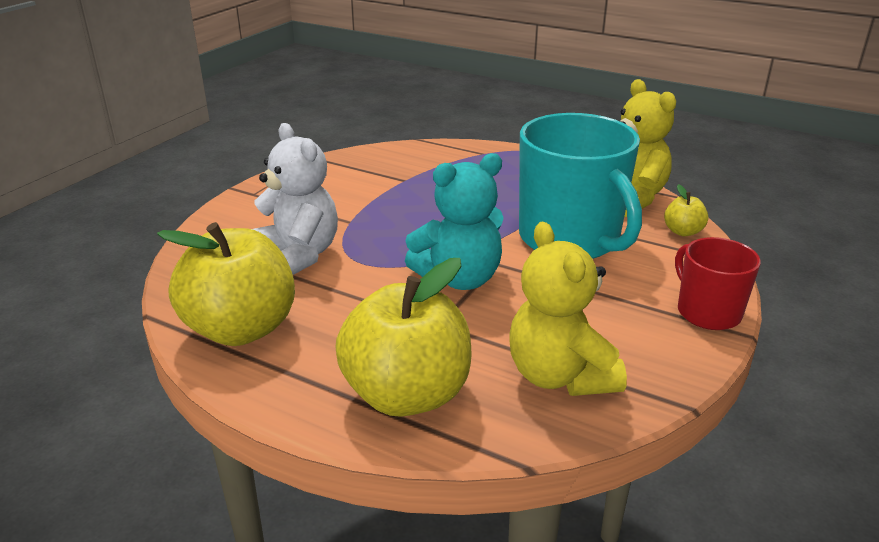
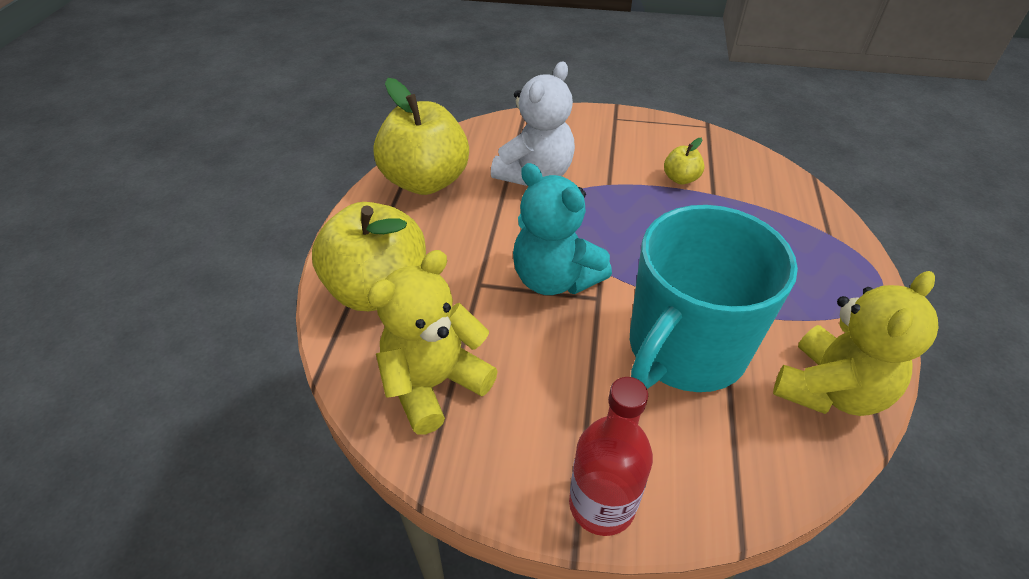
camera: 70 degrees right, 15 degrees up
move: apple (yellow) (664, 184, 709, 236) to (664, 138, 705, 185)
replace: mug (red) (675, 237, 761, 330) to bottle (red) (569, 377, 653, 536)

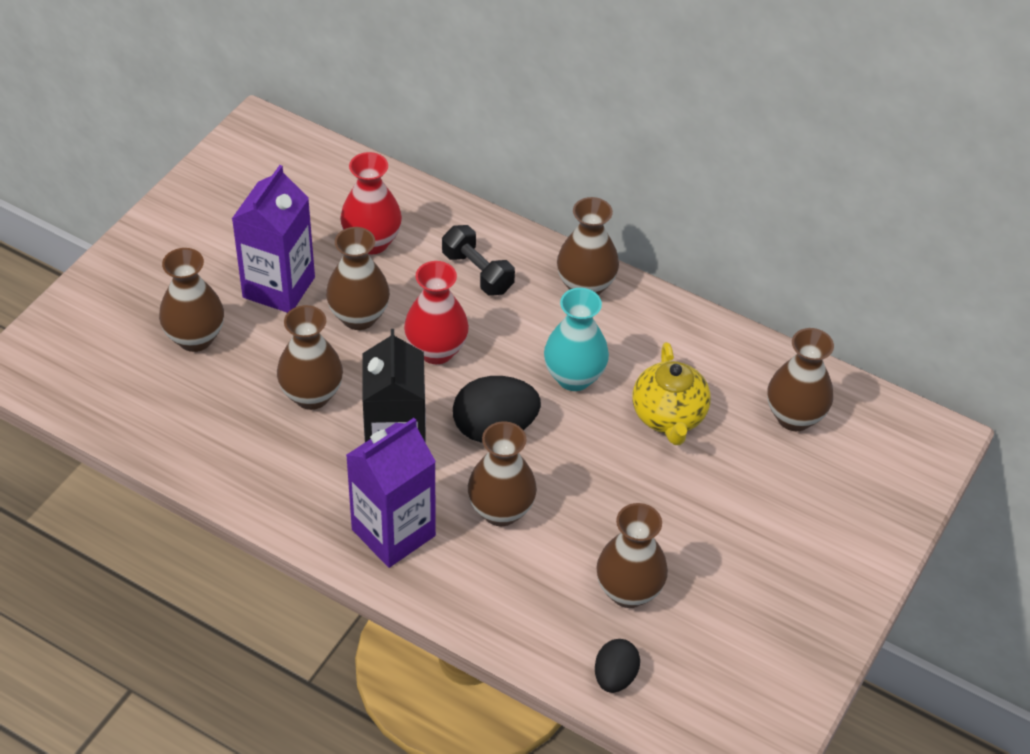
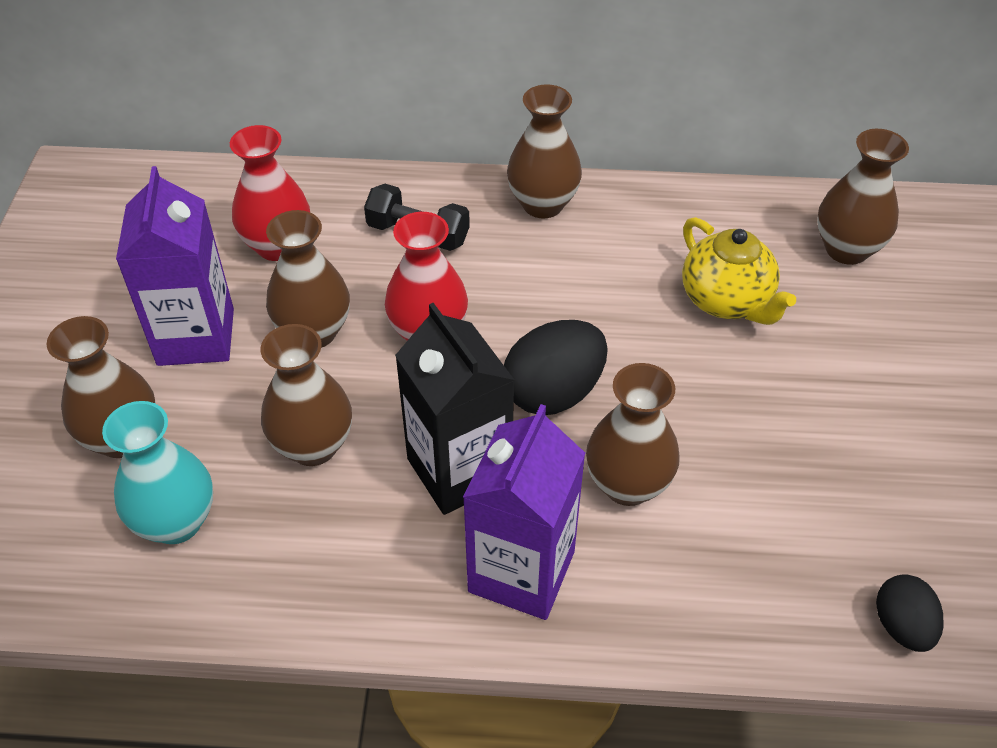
camera: 25 degrees left, 0 degrees up
delete: vase (brown) (596, 503, 668, 608)
move: vase (turquoise) (544, 288, 609, 391) to (102, 401, 213, 544)

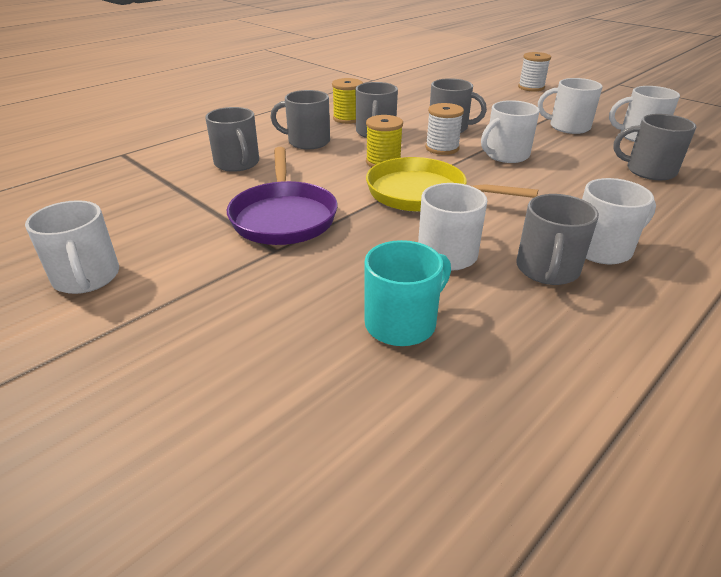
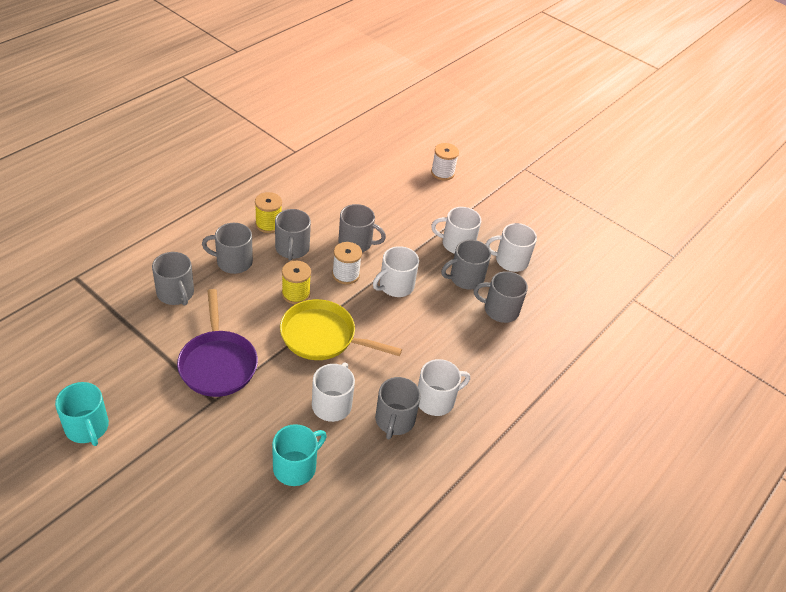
camera: 10 degrees left, 10 degrees up
insert: mug (grey) (441, 240, 491, 289)
recolor: mug (white) (25, 200, 119, 294) to mug (turquoise) (55, 382, 109, 446)

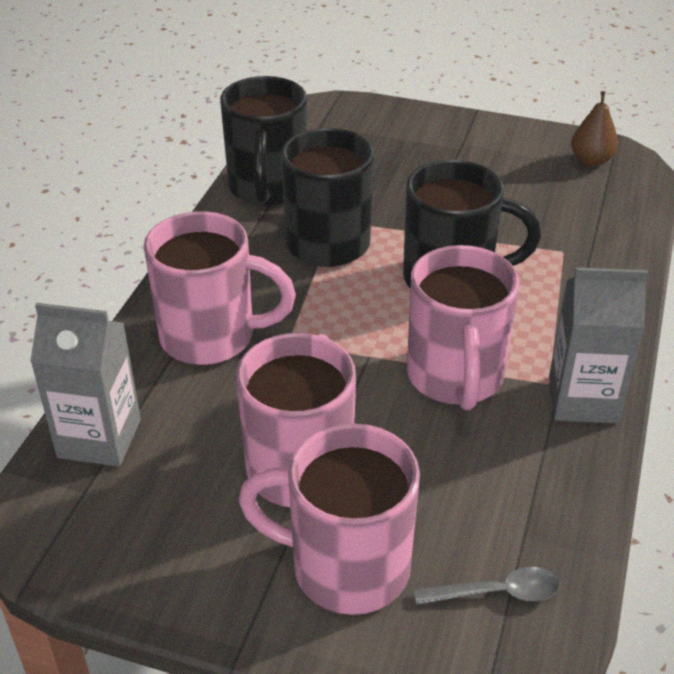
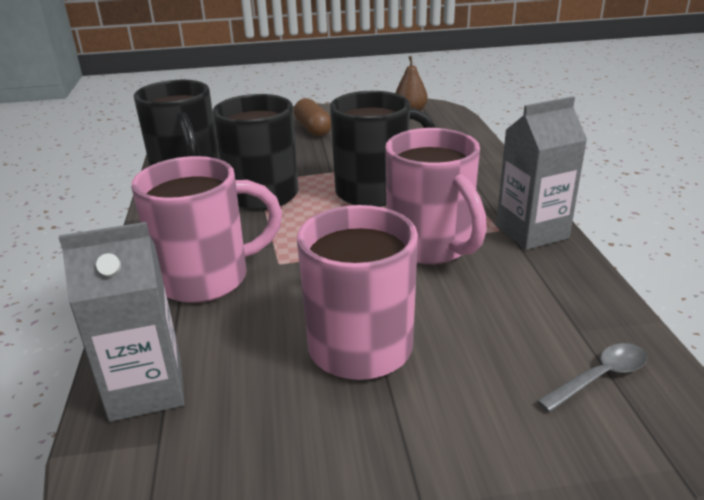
camera: 25 degrees left, 10 degrees down
delete: mug (pink) (238, 423, 420, 615)
insert: capsule (brown) (294, 98, 331, 136)

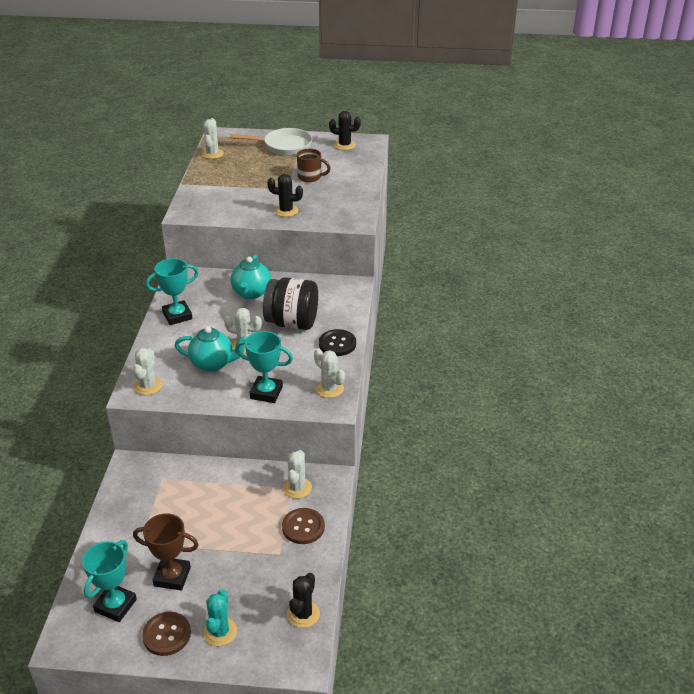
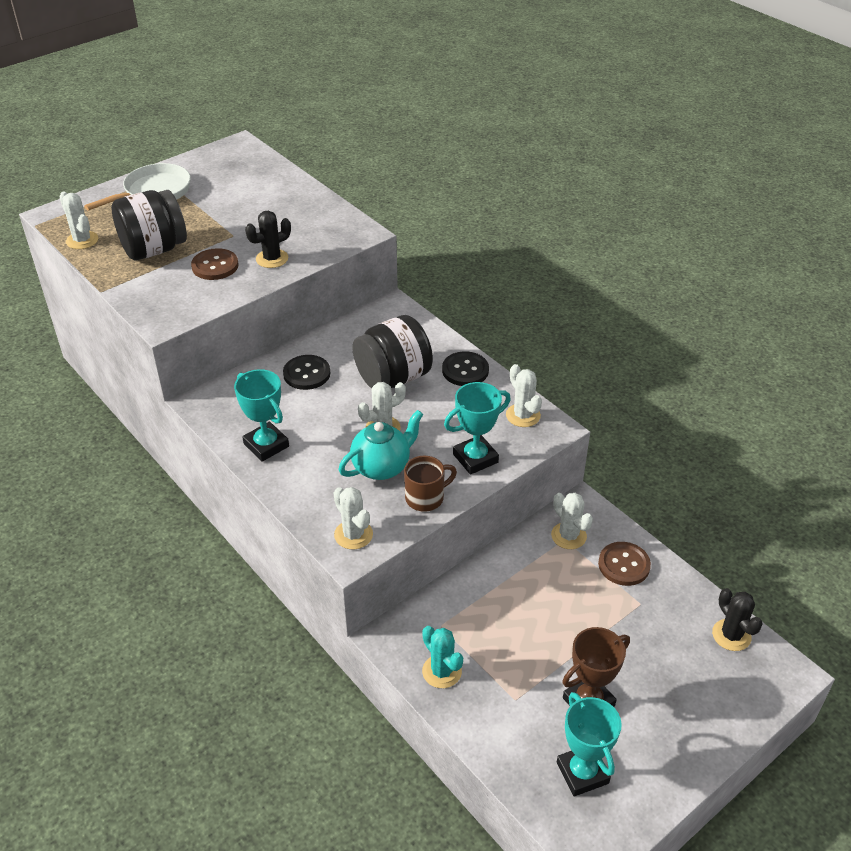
camera: 45 degrees left, 5 degrees up
delete: cactus (black) (329, 111, 361, 150)
insert: jar (black) (111, 190, 187, 260)
move: button (brown) (142, 612, 191, 656) to (191, 248, 238, 280); mug (brown) (297, 149, 331, 182) to (404, 456, 457, 512); cactus (turquoise) (203, 589, 237, 646) to (422, 626, 463, 688)
replace: teapot (turquoise) (231, 255, 271, 299) to button (black) (283, 355, 330, 390)
rotate: trophy (turquoise) (146, 258, 199, 325) = (234, 369, 289, 462) 60 degrees counterclockwise; cactus (white) (314, 348, 345, 398) = (506, 364, 542, 427) 60 degrees clockwise

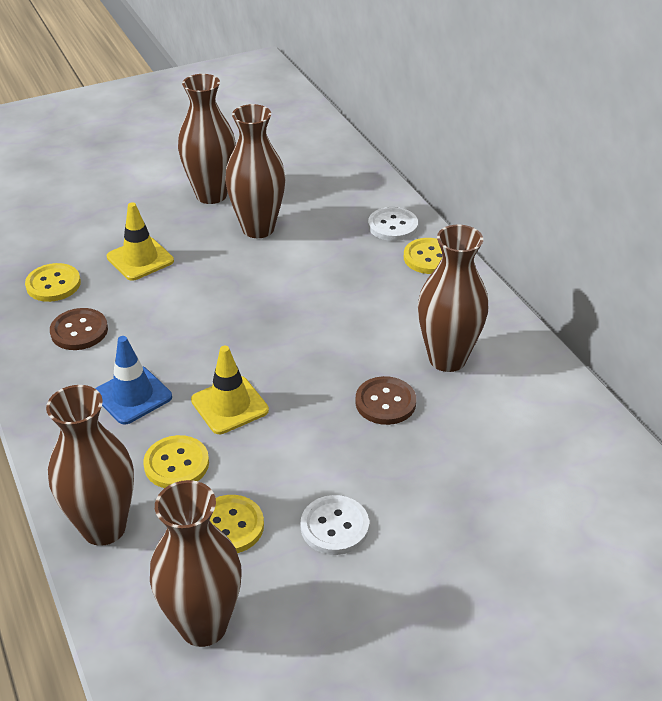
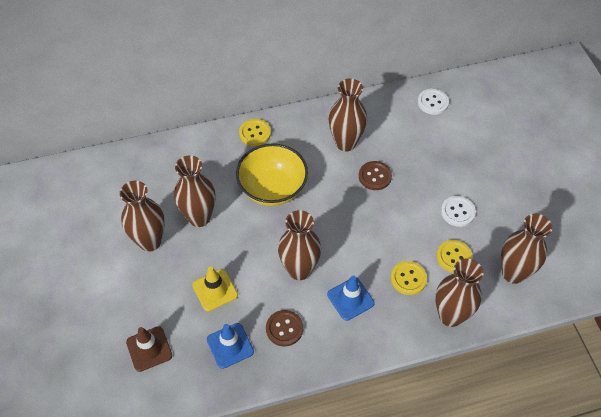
camera: 80 degrees left, 15 degrees up
delete: traffic cone (yellow) (191, 346, 269, 434)
insert: traffic cone (brown) (126, 326, 172, 372); bowl (yellow) (236, 144, 308, 206); vase (brown) (278, 210, 321, 280)
move: button (white) (368, 207, 418, 241) to (418, 89, 449, 115)
replace: button (yellow) (25, 263, 81, 302) to traffic cone (blue) (207, 323, 254, 369)

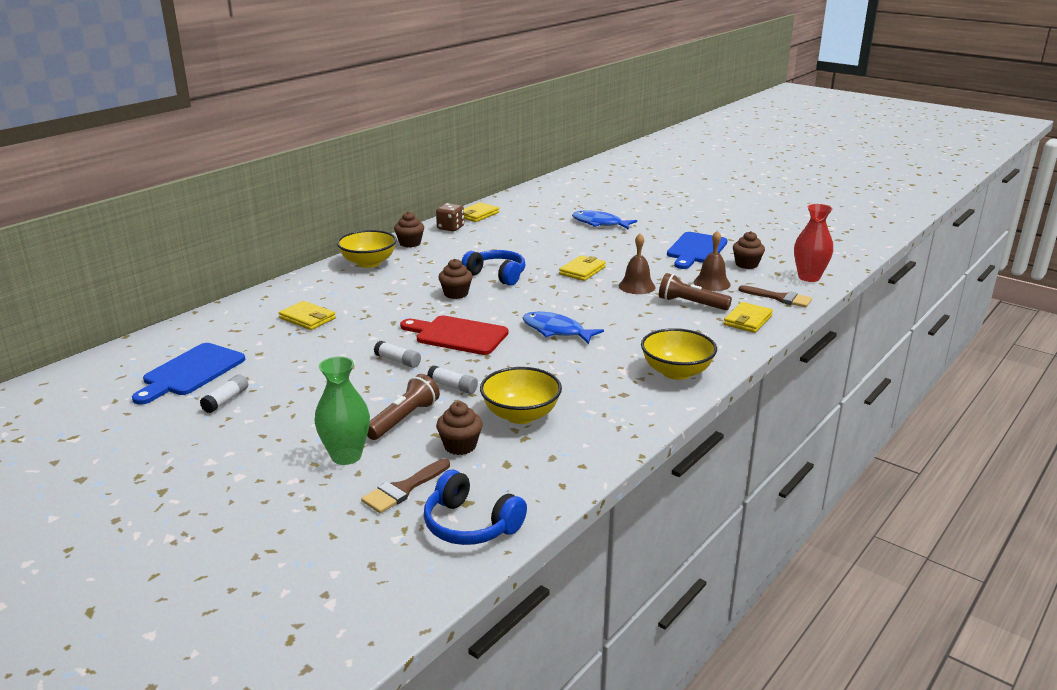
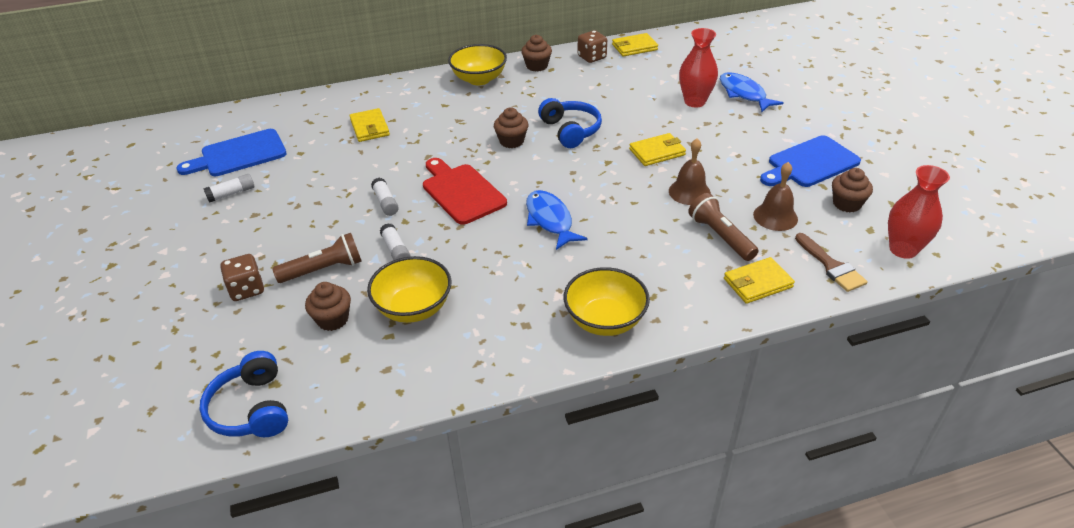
camera: 35 degrees right, 15 degrees up
delete: brush (brown) (361, 459, 450, 513)
insert: vase (red) (679, 28, 718, 107)
replace: vase (green) (315, 357, 370, 465) to dice (brown) (220, 254, 264, 301)

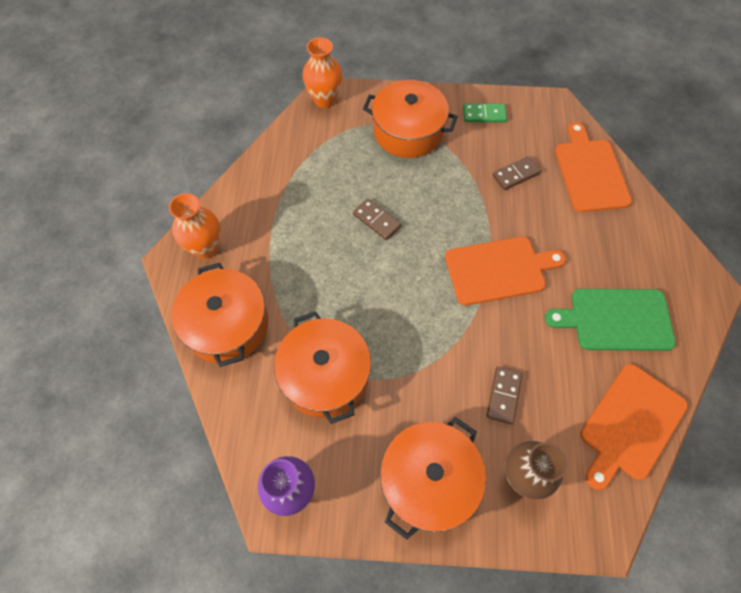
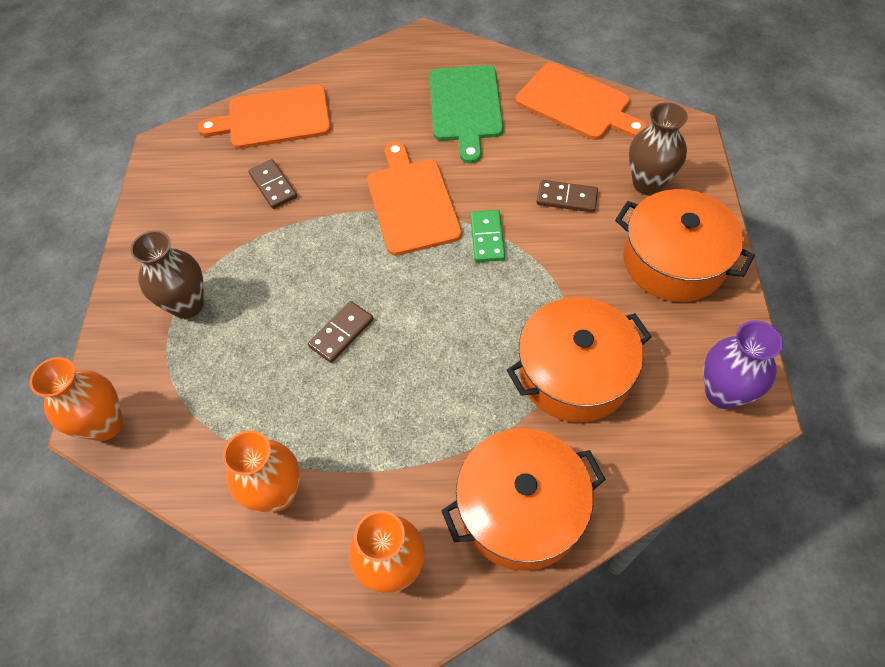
camera: 90 degrees left, 5 degrees down
insert: vase (orange) (223, 430, 300, 512)
move: domino (green) (463, 104, 507, 122) to (470, 210, 505, 262)
replace: pot (orange) (363, 80, 458, 158) to vase (brown) (130, 230, 204, 319)

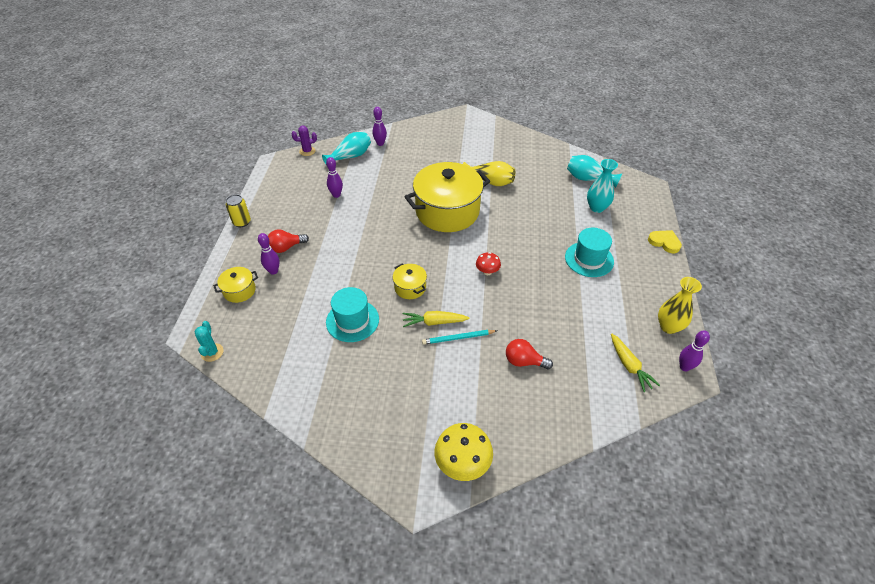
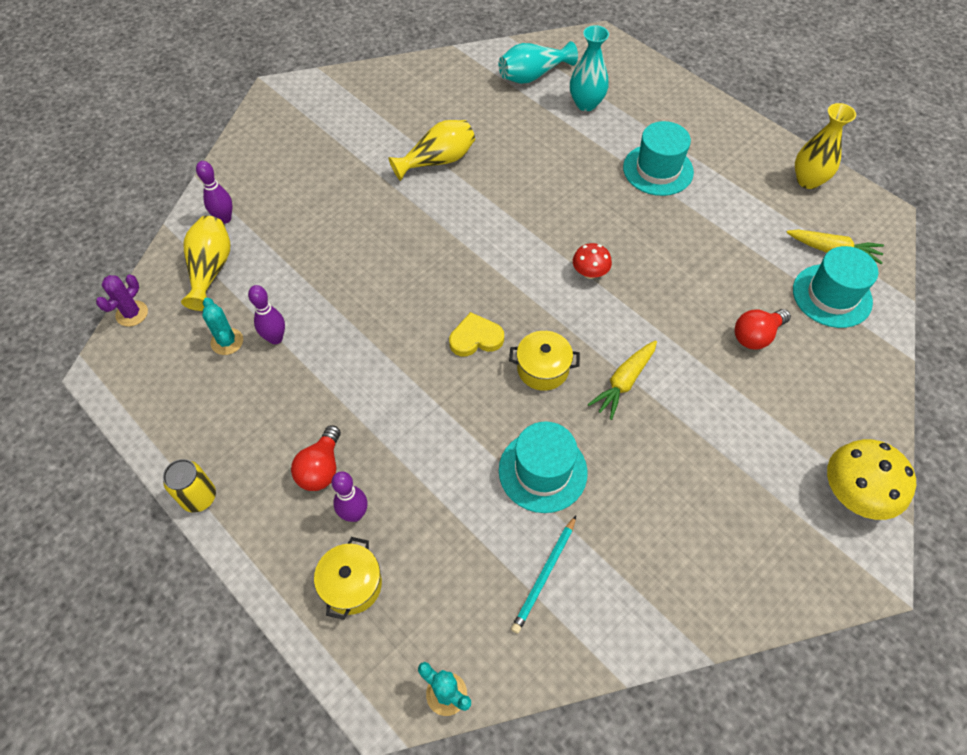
camera: 50 degrees left, 10 degrees up
delete: pot (yellow) (405, 162, 490, 232); bowling pin (purple) (679, 330, 710, 371)
insert: cactus (turquoise) (202, 298, 243, 355); hat (turquoise) (793, 246, 878, 328)
move: heart (yellow) (648, 230, 682, 253) to (449, 312, 504, 356); pencil (turquoise) (422, 330, 497, 345) to (511, 516, 576, 634)
recolor: vase (turquoise) (322, 132, 371, 164) to vase (yellow) (181, 216, 230, 311)

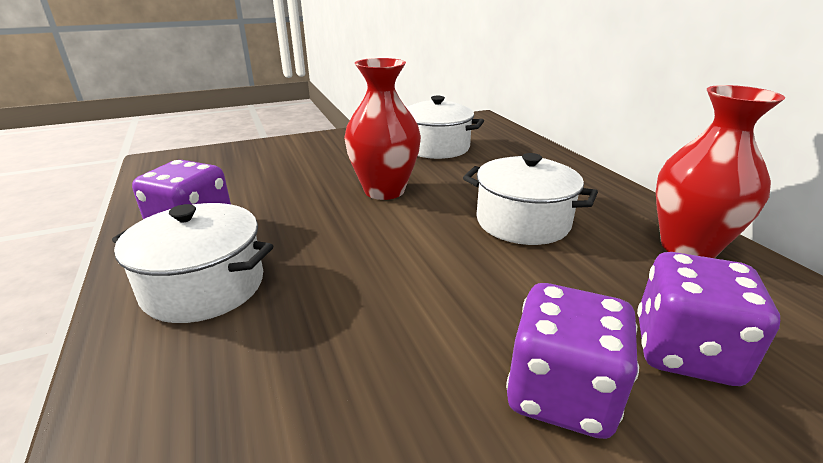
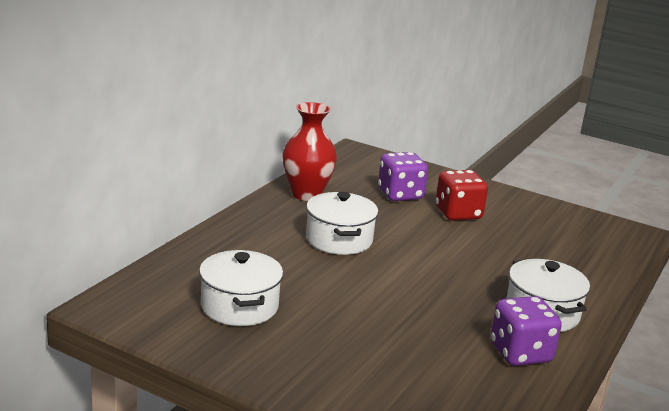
camera: 130 degrees left, 5 degrees down
delete: vase (red) (344, 58, 421, 200)
recolor: dice (purple) (506, 283, 639, 439) to dice (red) (435, 170, 488, 221)

